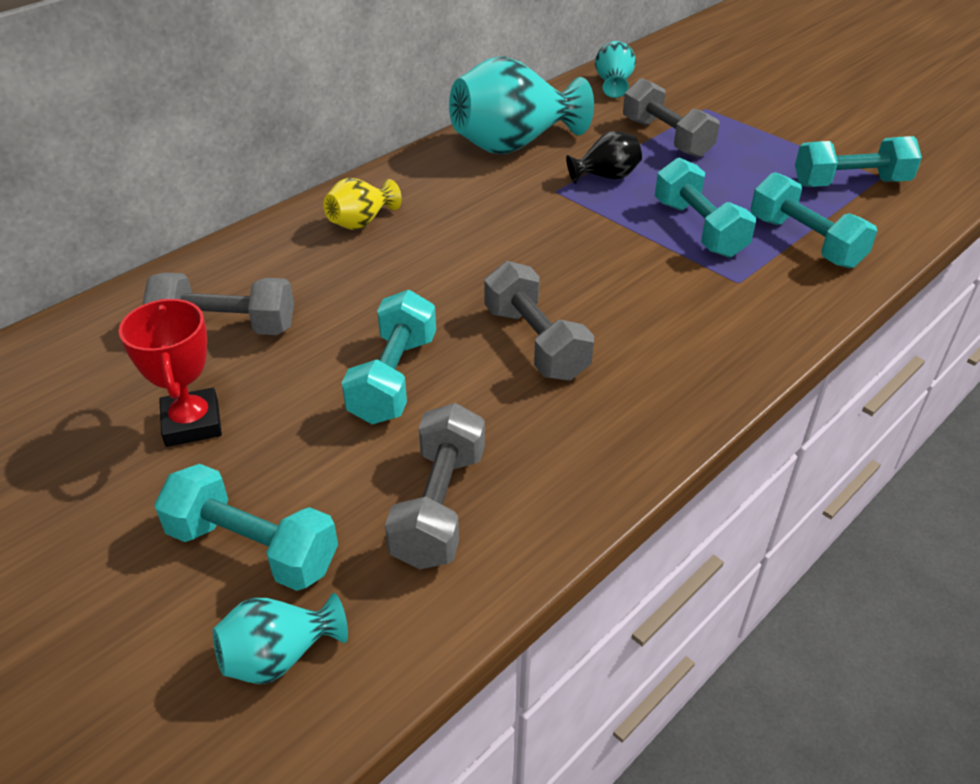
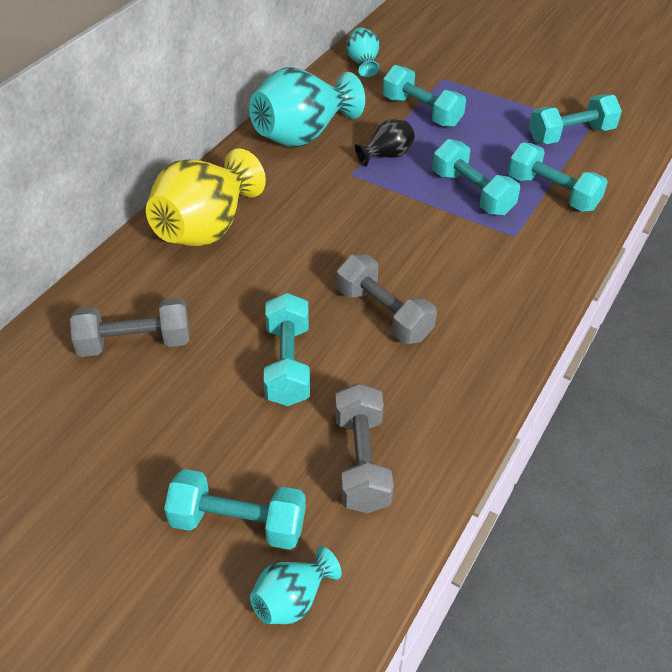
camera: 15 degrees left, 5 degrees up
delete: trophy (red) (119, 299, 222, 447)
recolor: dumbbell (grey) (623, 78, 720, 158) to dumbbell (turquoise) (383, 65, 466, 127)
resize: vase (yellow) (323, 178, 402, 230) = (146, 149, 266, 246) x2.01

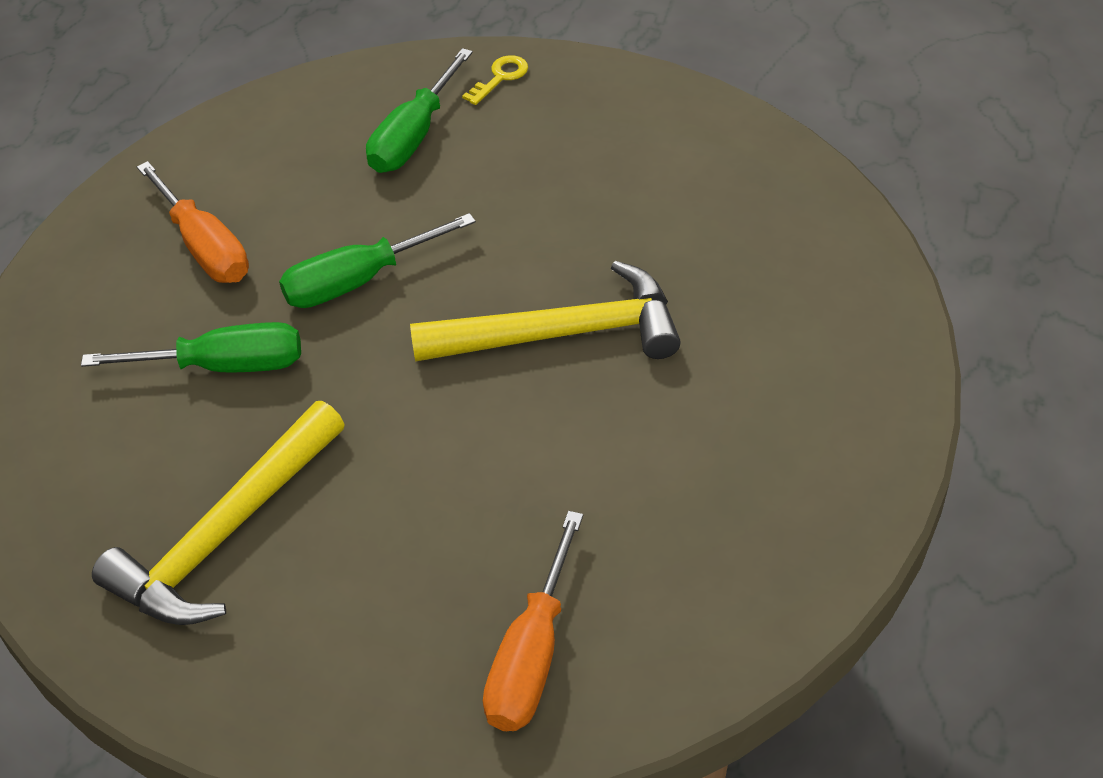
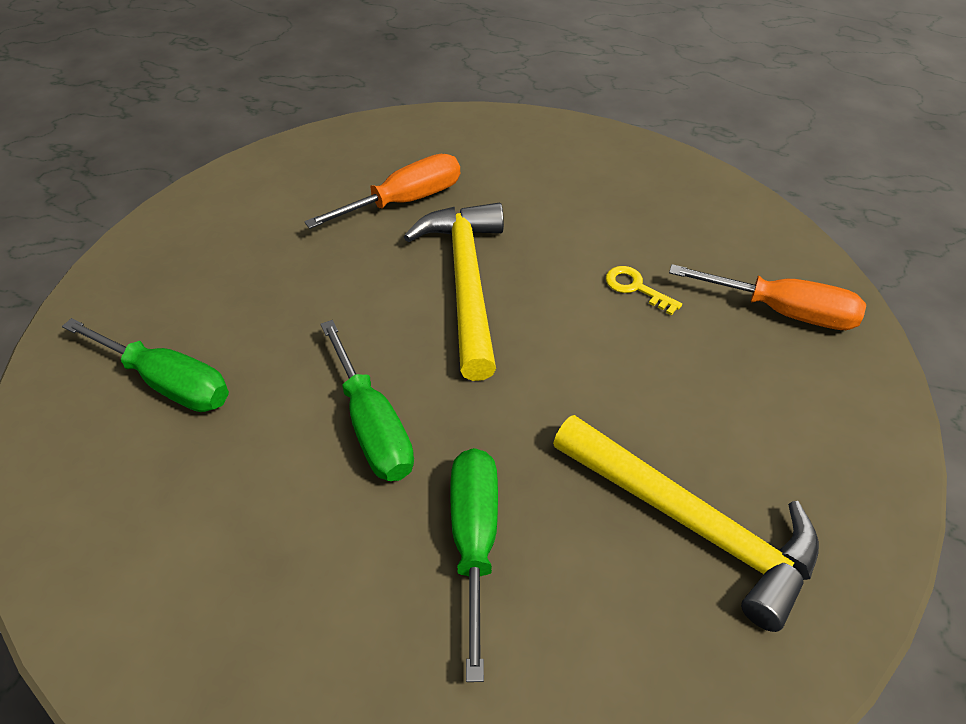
camera: 90 degrees left, 0 degrees up
move: screwdriver (orange) (137, 161, 249, 283) to (304, 154, 460, 229); key (yellow) (462, 55, 528, 105) to (606, 266, 682, 315)

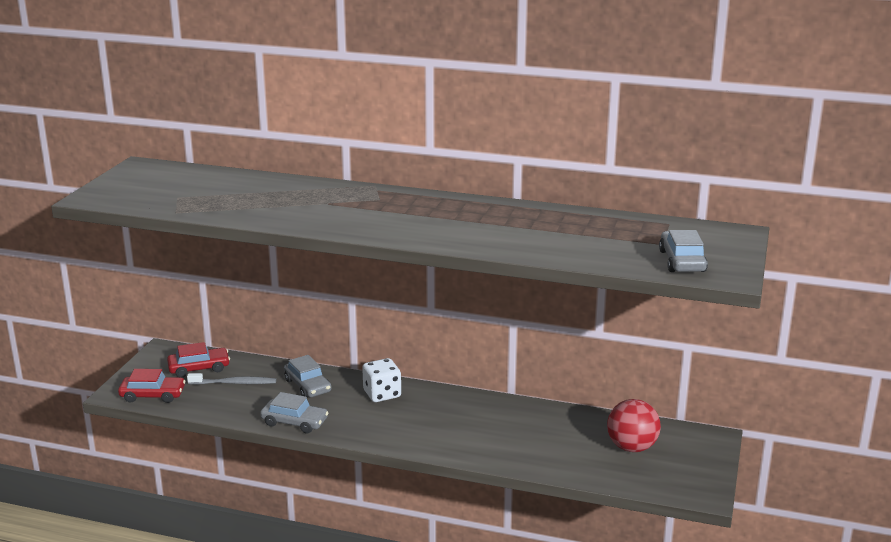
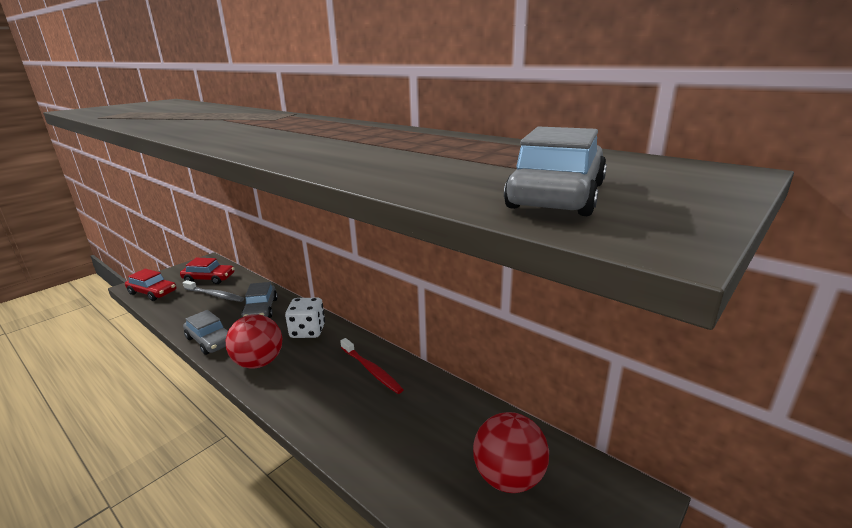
camera: 25 degrees right, 0 degrees up
insert: ball (red) (226, 314, 282, 369); toothbrush (red) (340, 338, 404, 394)

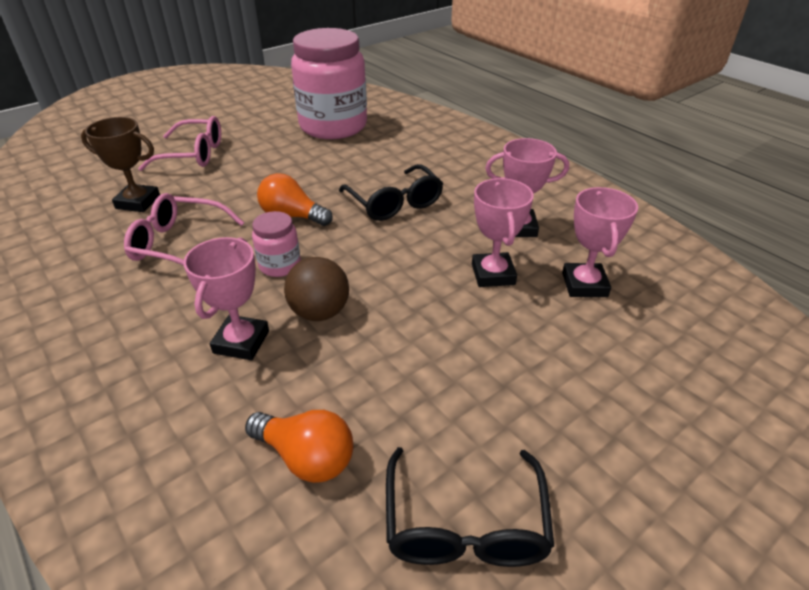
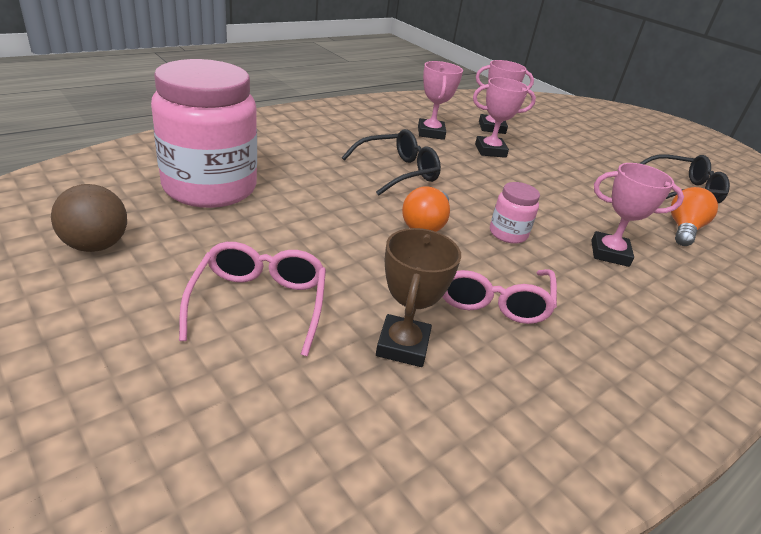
camera: 95 degrees left, 5 degrees down
move: ball (brown) (284, 257, 349, 321) to (51, 184, 127, 252)

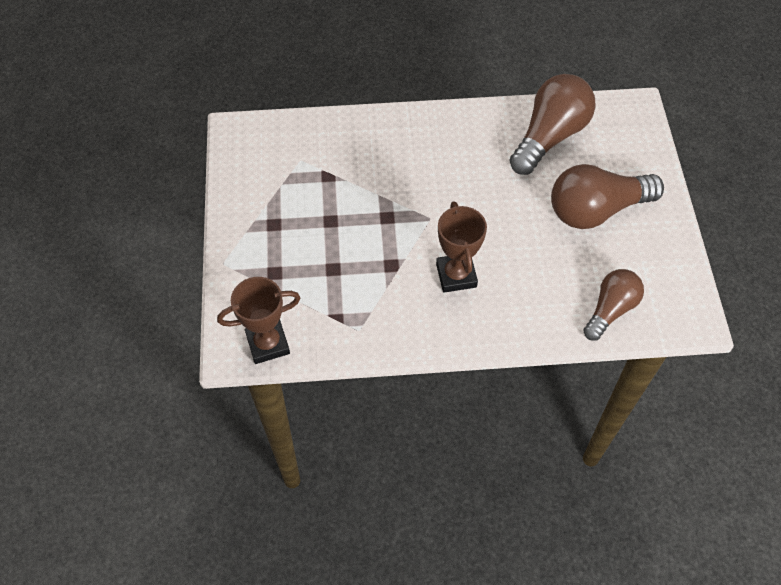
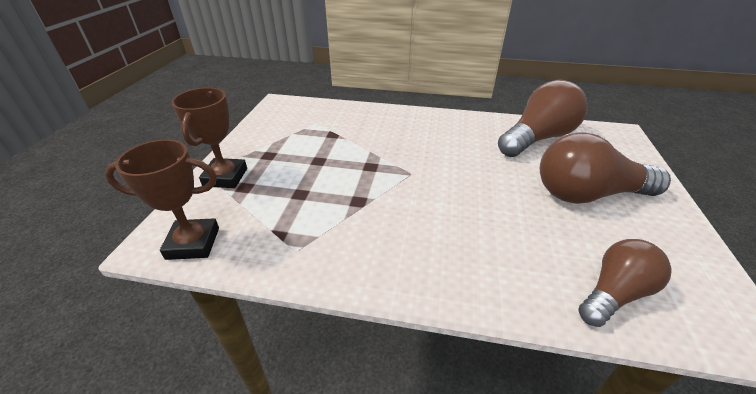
camera: 15 degrees right, 20 degrees down
move: trophy (brown) (436, 201, 487, 293) to (171, 88, 247, 188)

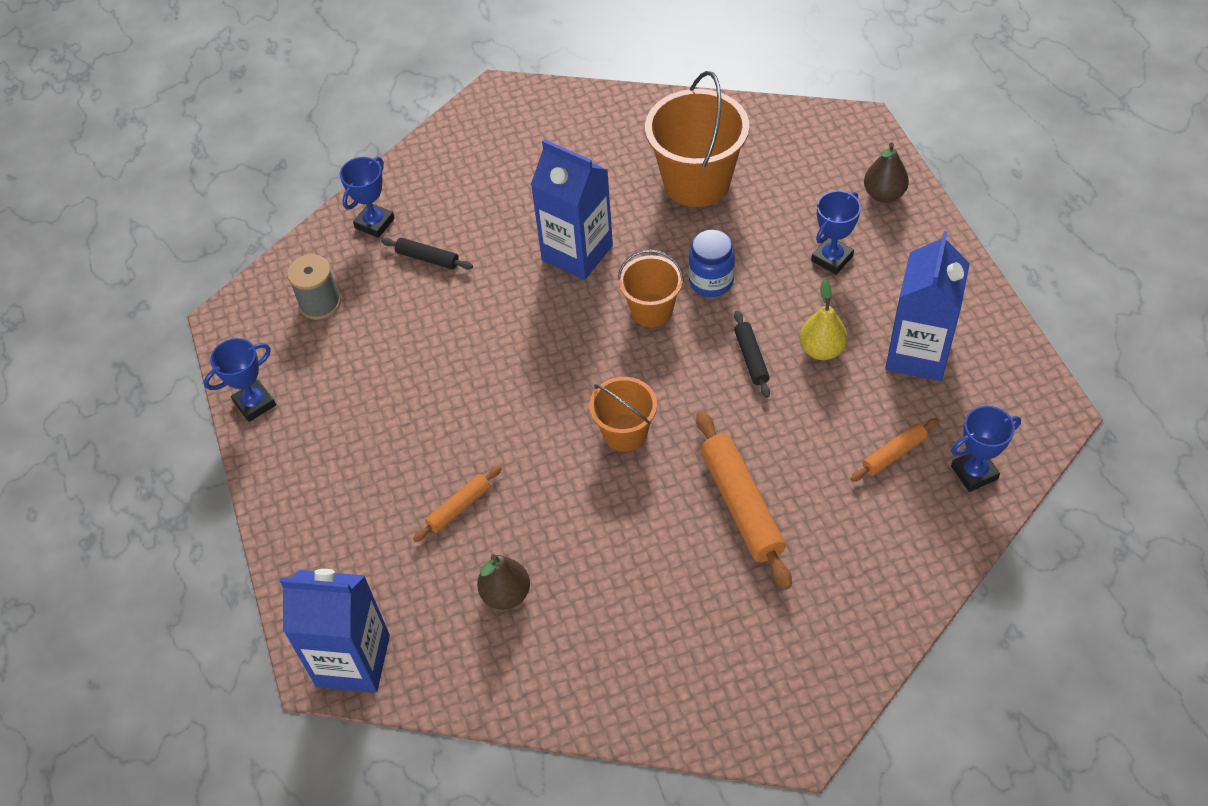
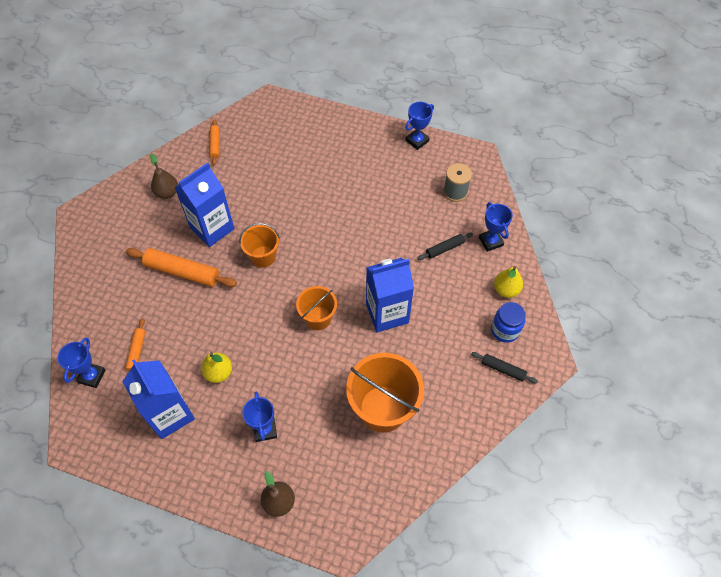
camera: 125 degrees right, 5 degrees up
insert: pear (yellow) (494, 266, 523, 298)
move: pear (brown) (477, 554, 530, 610) to (150, 154, 178, 199); carton (blue) (280, 569, 390, 693) to (174, 163, 235, 247); rolling pin (orange) (413, 466, 502, 542) to (210, 119, 219, 165); rolling pin (black) (734, 310, 770, 398) to (471, 352, 538, 383); jar (blue) (689, 229, 735, 297) to (491, 302, 526, 343)
rotate: trophy (blue) (204, 338, 276, 422) = (405, 102, 434, 150) 45 degrees clockwise

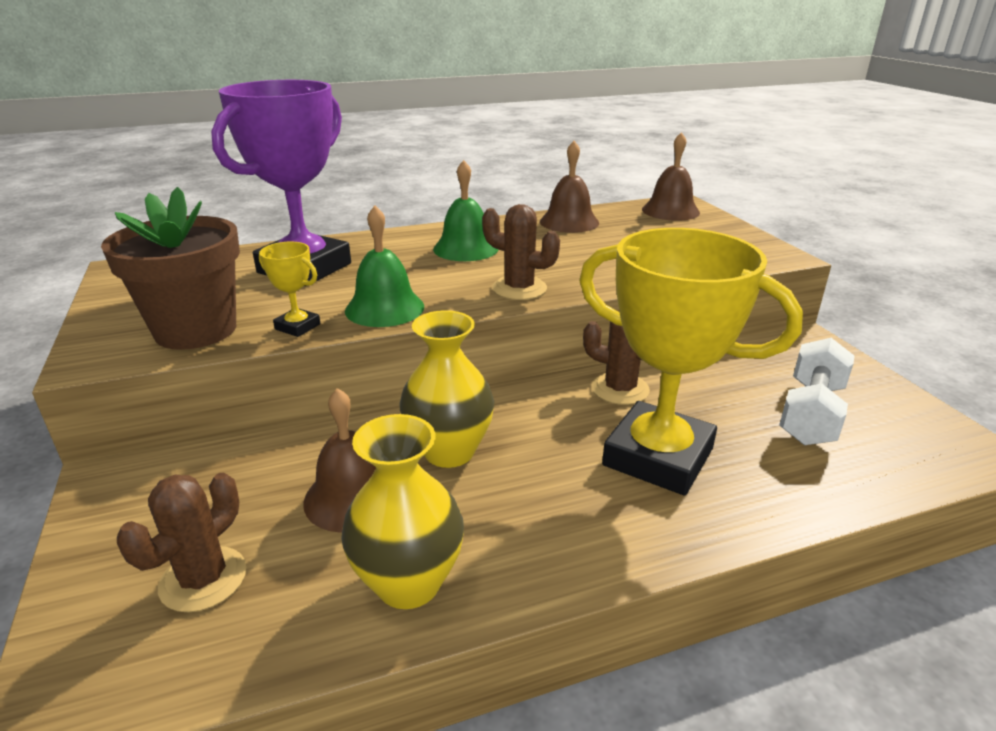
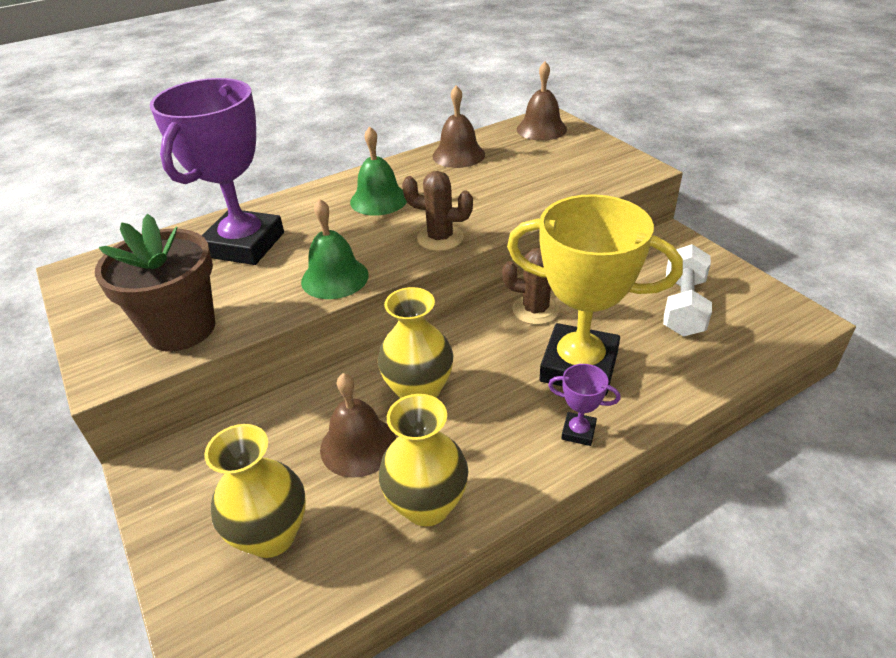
camera: 10 degrees left, 10 degrees up
delete: trophy (yellow) (259, 242, 320, 337)
insert: trophy (purple) (548, 364, 621, 446)
replace: cactus (brown) (117, 473, 246, 612) to vase (yellow) (204, 424, 306, 558)

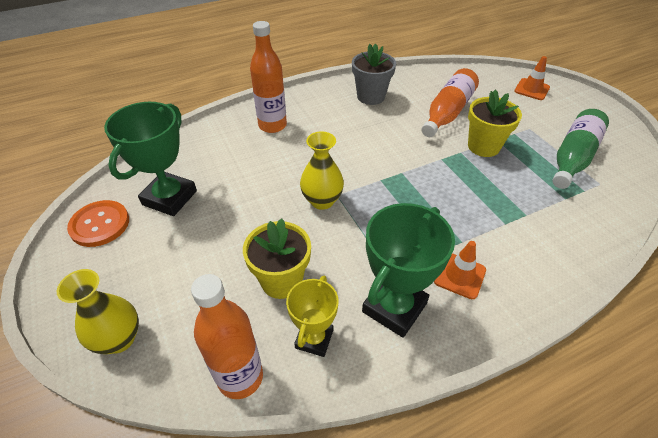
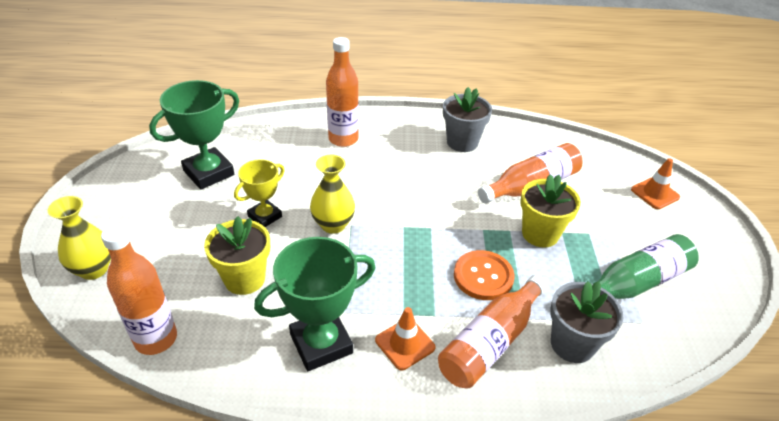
camera: 25 degrees right, 5 degrees down
insert: bottle (orange) (438, 275, 547, 388); flower pot (grey) (550, 281, 624, 363)
move: trophy (yellow) (286, 276, 339, 357) to (234, 159, 285, 227); button (orange) (67, 200, 129, 247) to (454, 250, 515, 300)

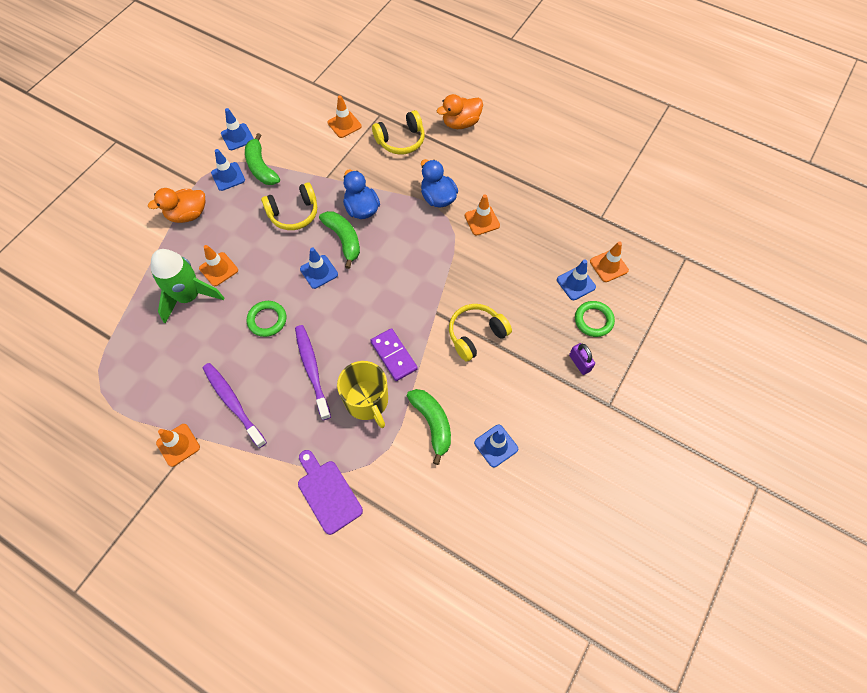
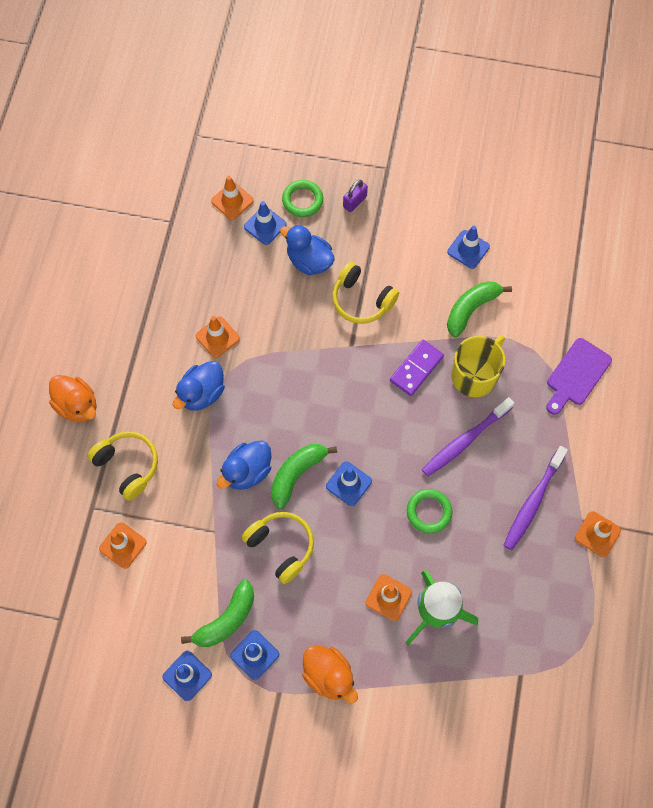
camera: 110 degrees left, 5 degrees up
insert: duck (blue) (280, 225, 335, 275)

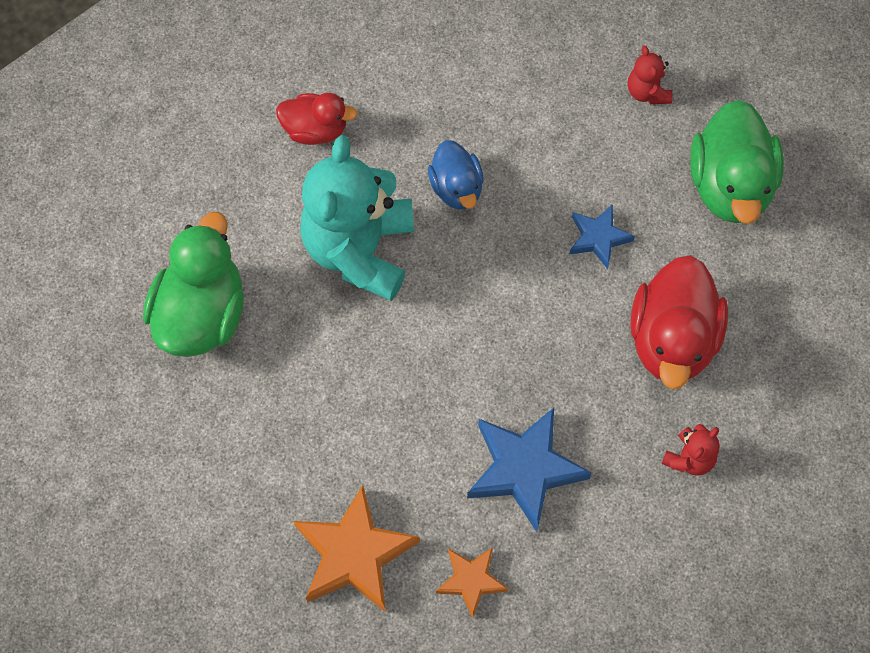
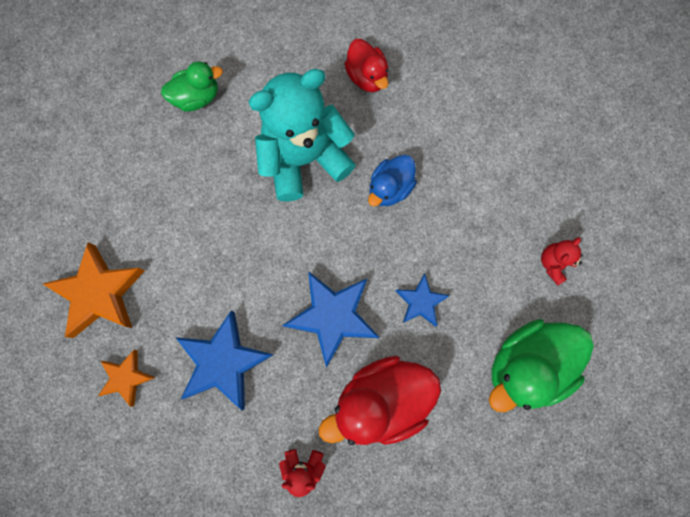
camera: 55 degrees right, 10 degrees up
insert: star (blue) (282, 271, 380, 368)
resize: duck (green) (143, 212, 244, 357) = (161, 61, 223, 112) x0.59

